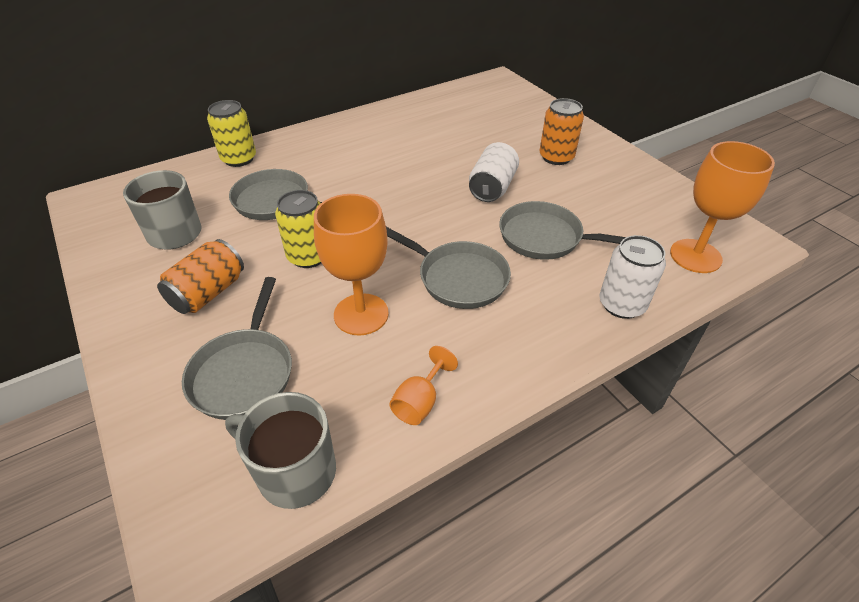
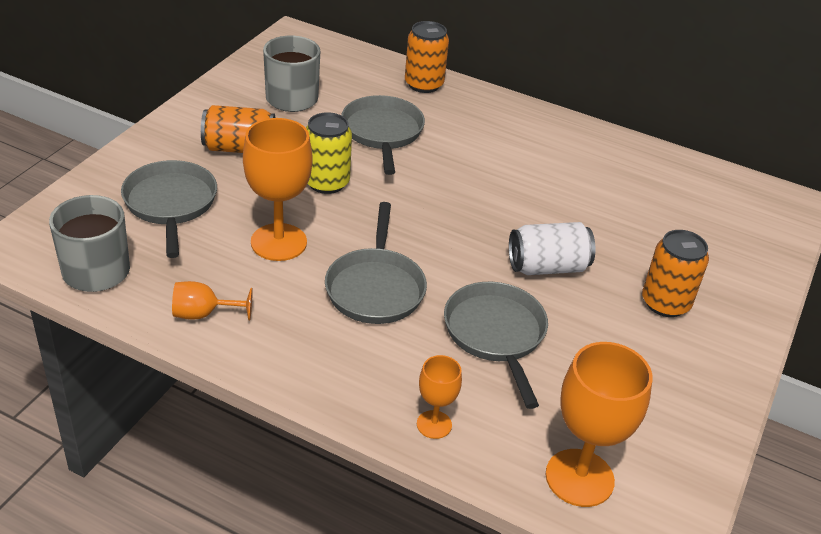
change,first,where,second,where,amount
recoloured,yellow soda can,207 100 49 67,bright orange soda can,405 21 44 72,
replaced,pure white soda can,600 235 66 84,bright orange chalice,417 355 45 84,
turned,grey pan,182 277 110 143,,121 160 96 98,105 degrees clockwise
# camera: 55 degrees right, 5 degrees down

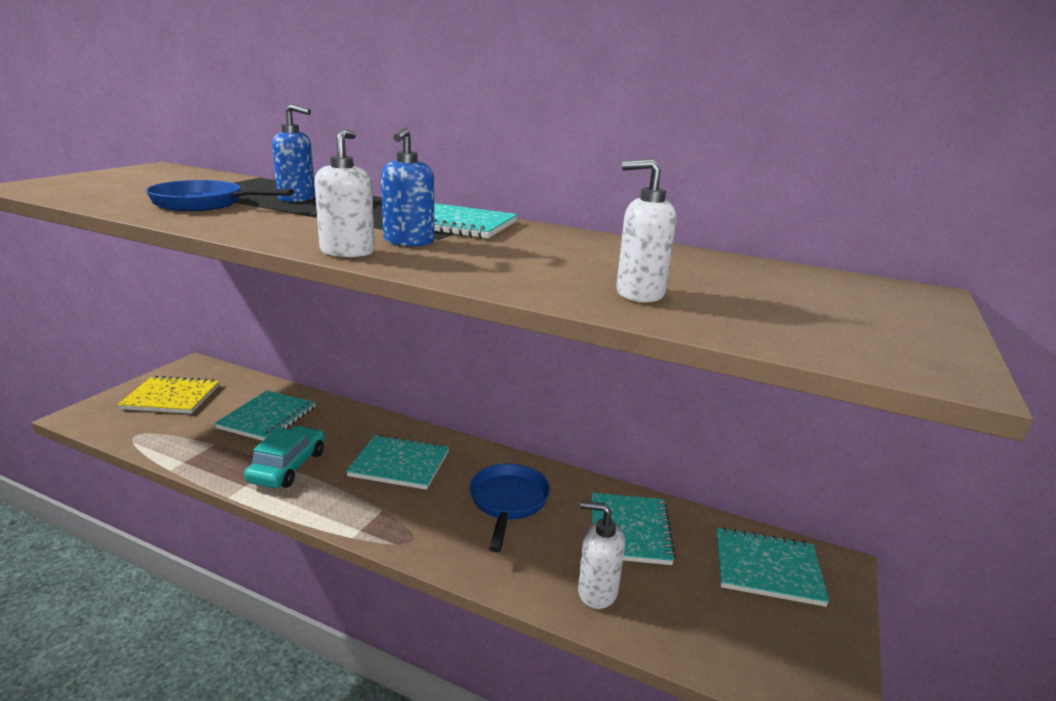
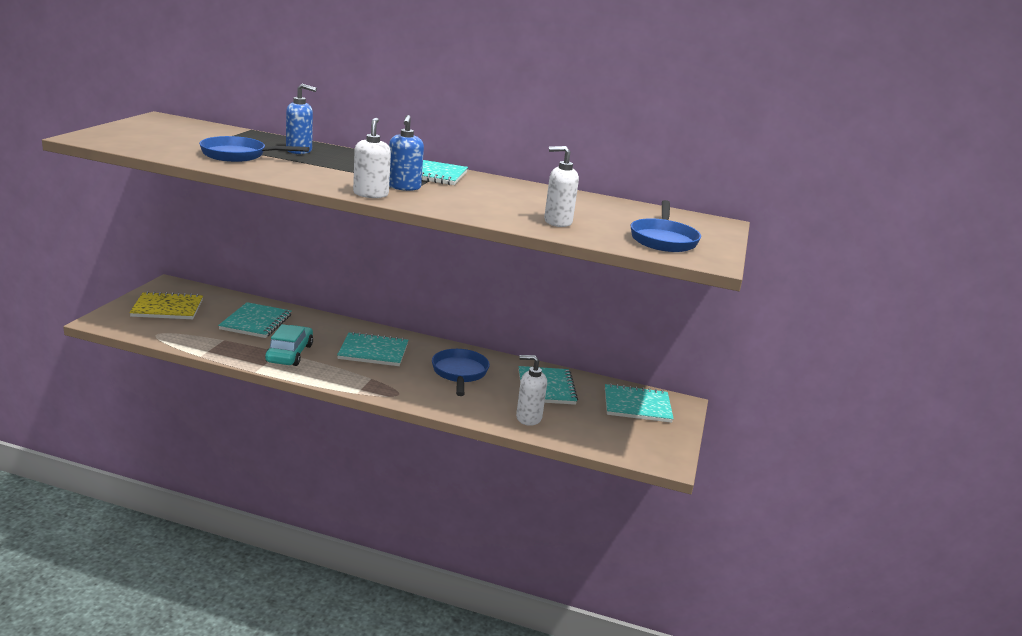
change,first,where,second,where,amount
added,,,blue pan,630 200 71 52,
# camera: 10 degrees left, 0 degrees up

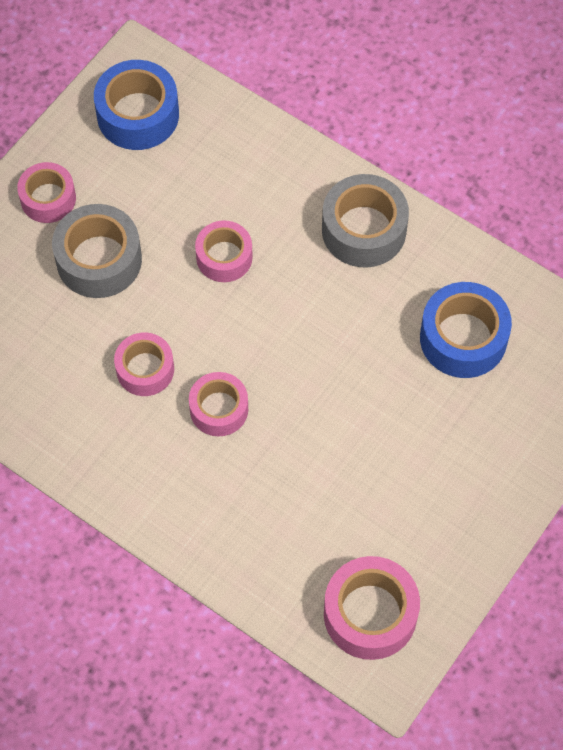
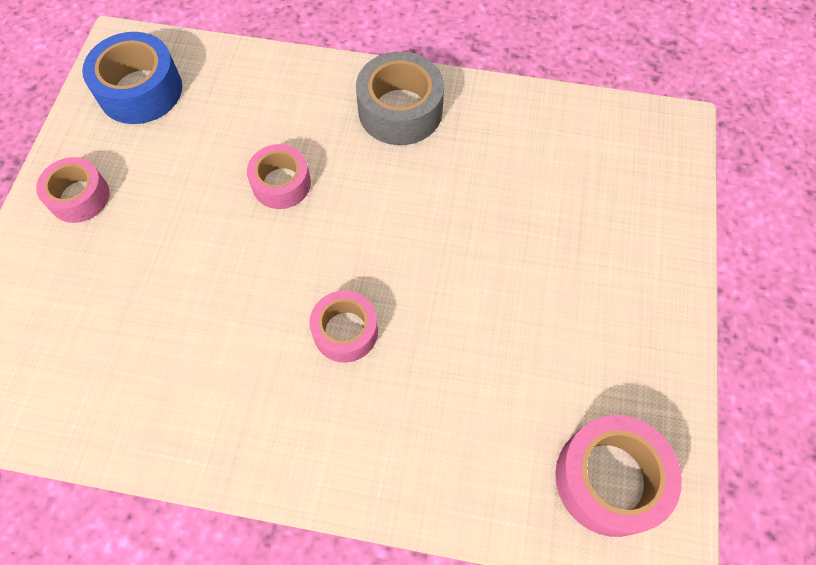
change,first,where,second,where,amount
removed,grey roll of tape,52 204 90 94,,,
removed,blue roll of tape,420 282 92 96,,,
removed,rose-pink roll of tape,114 333 60 63,,,
# camera: 25 degrees left, 0 degrees up

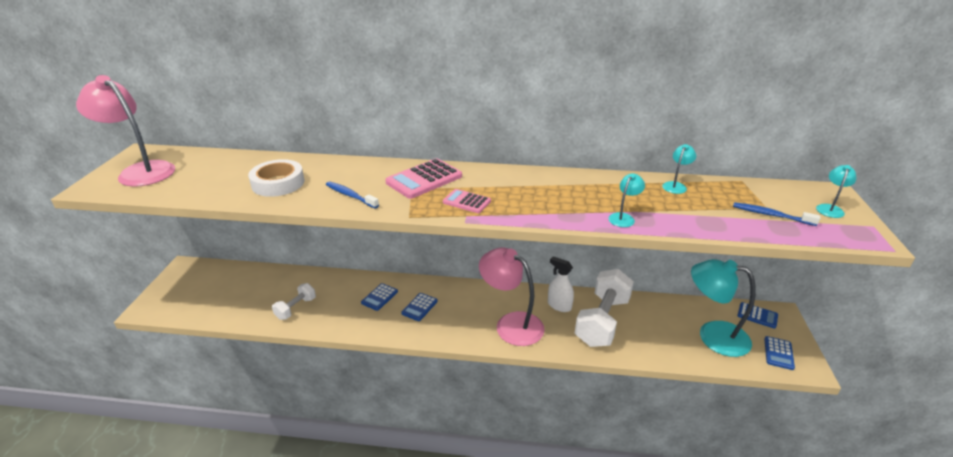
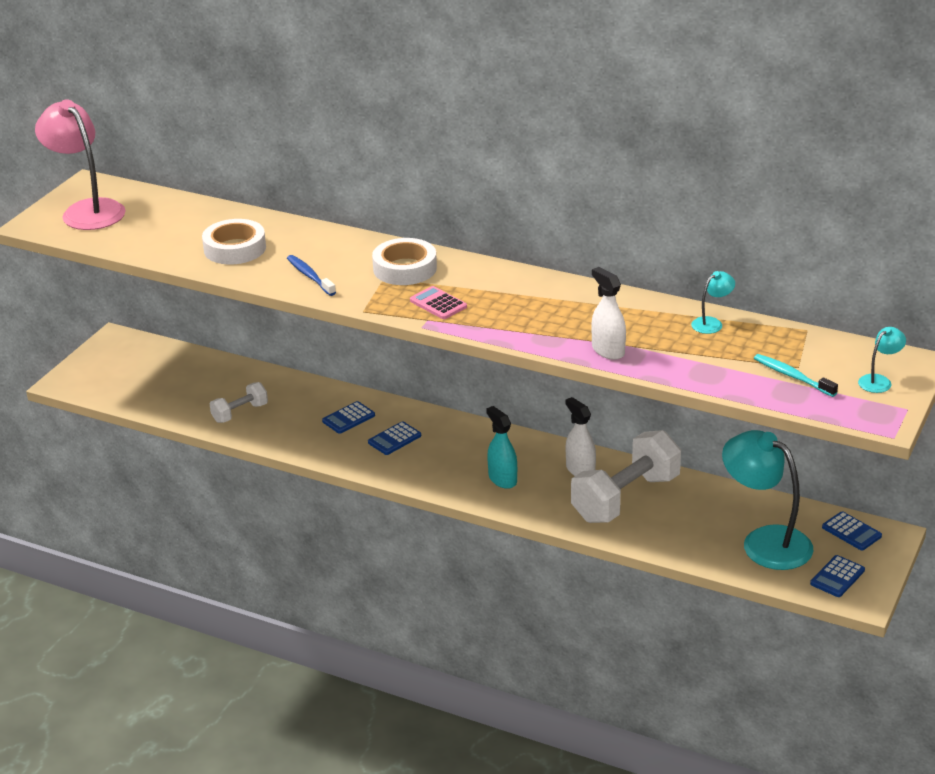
change,first,where,second,where,amount
replaced,rose-pink calculator,385 158 77 41,pure white roll of tape,372 238 65 47,
replaced,turquoise lamp,608 173 37 54,pure white spray bottle,592 267 34 93,
recoloured,blue dental brush,733 202 87 24,turquoise dental brush,754 354 84 43,
replaced,rose-pink lamp,479 247 66 99,turquoise spray bottle,486 406 31 83,
# camera: 20 degrees right, 0 degrees up

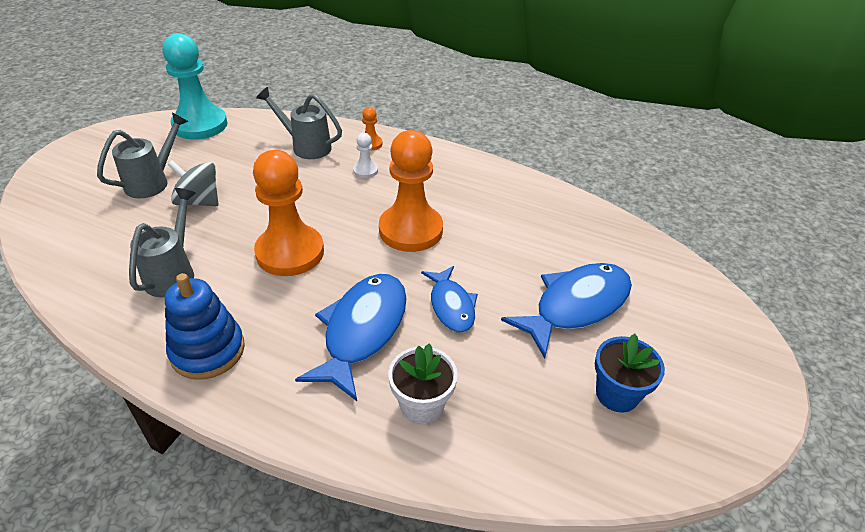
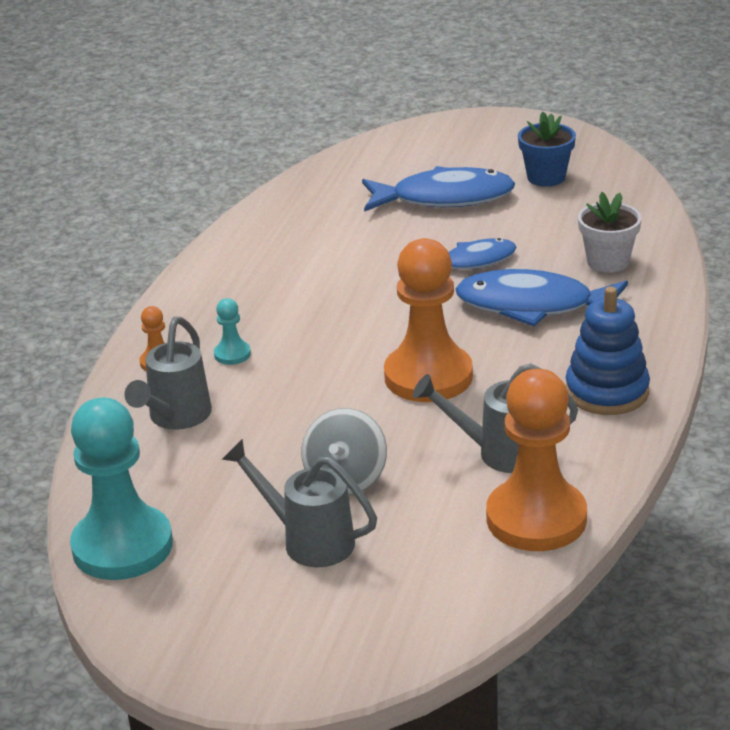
change,first,where,second,where,amount
moved,bright orange chess pawn,379 130 64 122,,486 369 101 182,
recoloured,pure white chess pawn,353 133 25 45,turquoise chess pawn,214 298 37 67,
turned,blue fish figure,501 263 131 96,,362 166 153 46,135 degrees clockwise
# camera: 95 degrees left, 10 degrees down

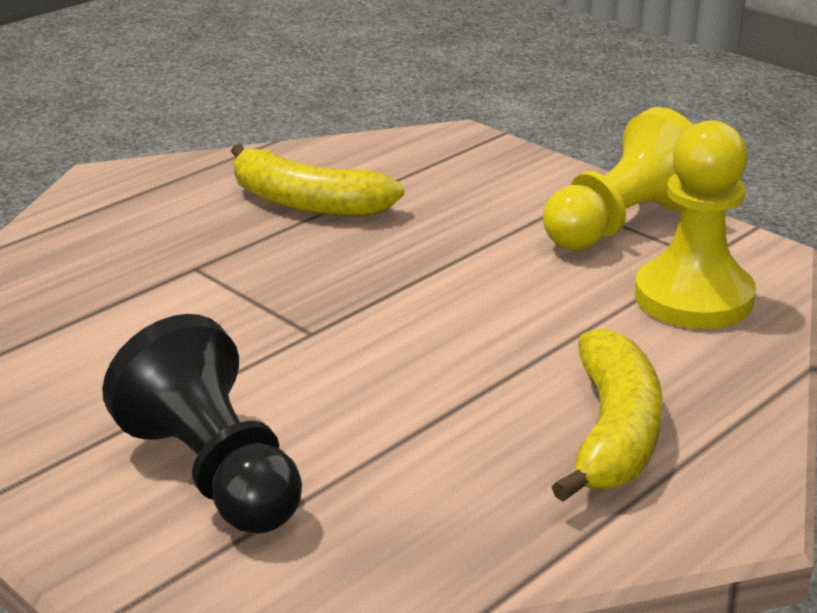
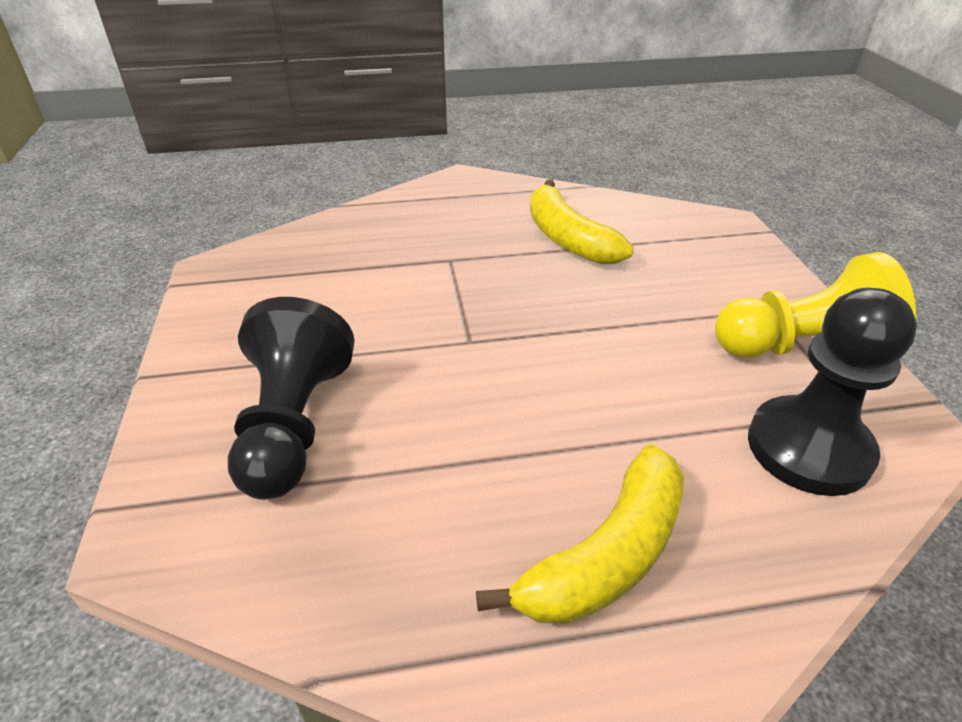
change,first,where,second,where,amount
recoloured,yellow chess pawn,635 120 121 209,ebony chess pawn,748 288 169 208,
# camera: 35 degrees right, 10 degrees up

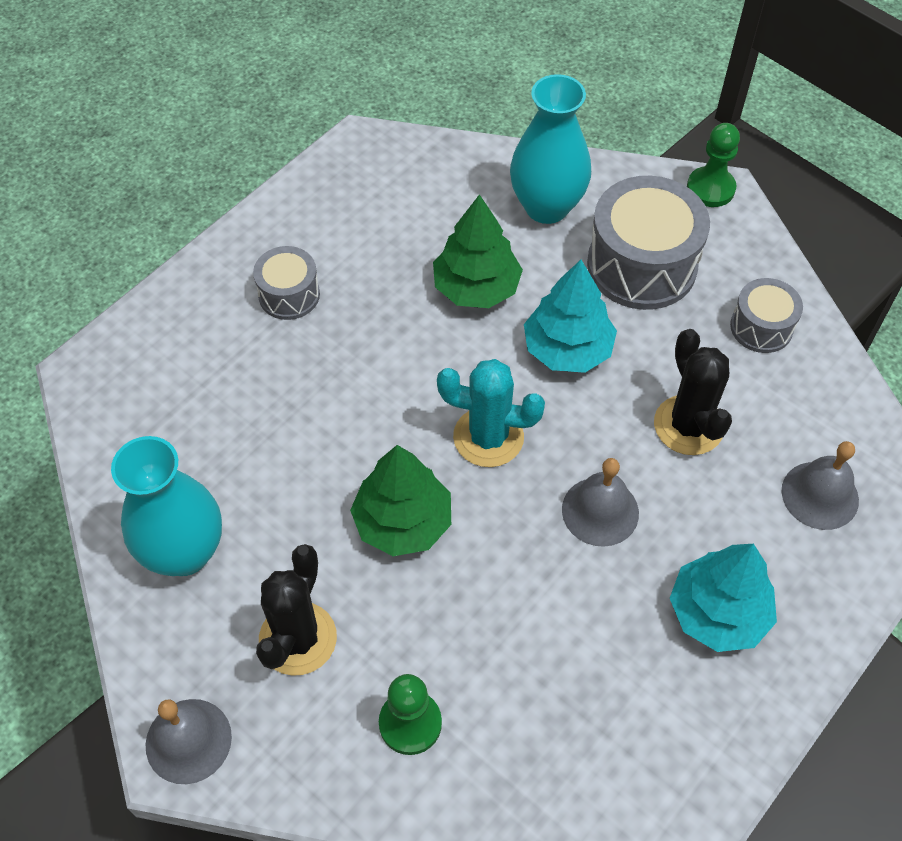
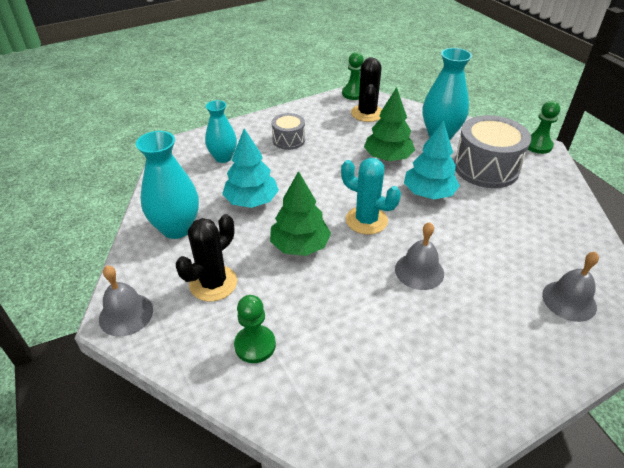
change,first,where,second,where,amount
removed,grey toy drum,730 278 73 75,,,
moved,ebony cactus,654 329 78 126,,351 57 31 65,
moved,turquoise tree,670 544 107 108,,222 128 57 80,
added,,,green chess pawn,342 52 22 48,
added,,,turquoise vase,205 100 32 63,
# camera: 20 degrees right, 15 degrees down

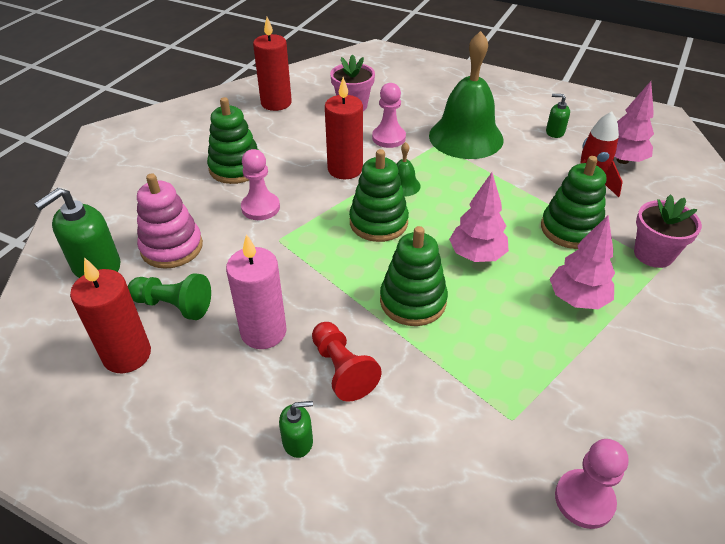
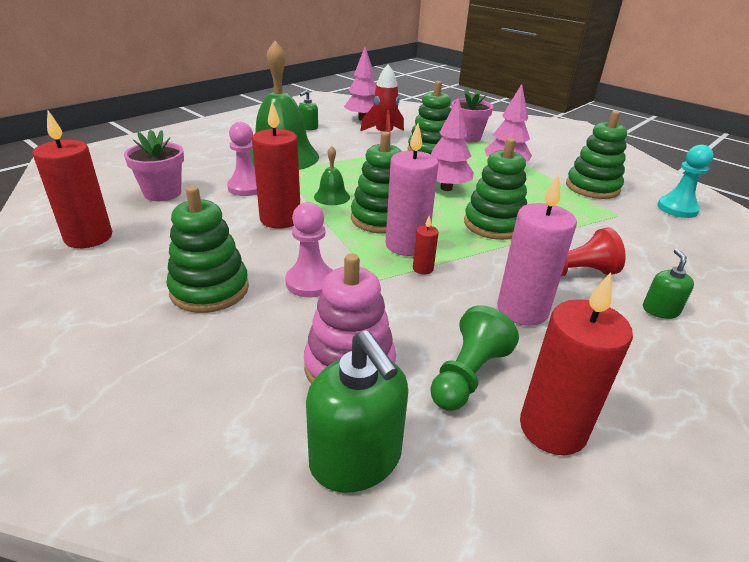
change,first,where,second,where,amount
recoloured,rose-pink chess pawn,555 439 74 90,turquoise chess pawn,657 145 57 73,
added,,,green ring stacker,566 111 61 88,
added,,,rose-pink candle,386 124 53 132,
added,,,scarlet candle,413 216 25 58,
# camera: 75 degrees left, 10 degrees down

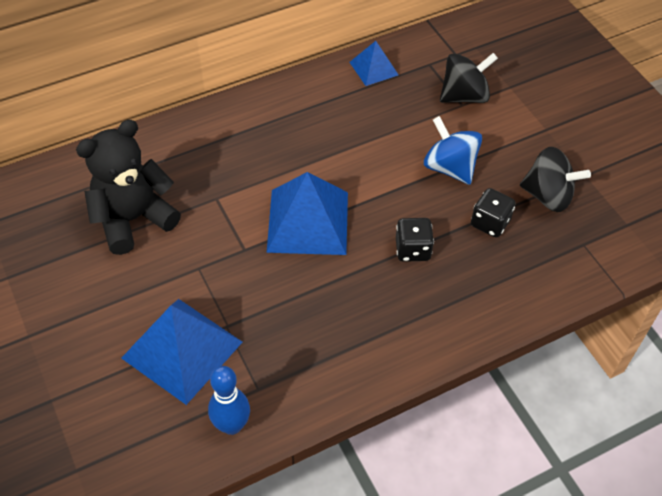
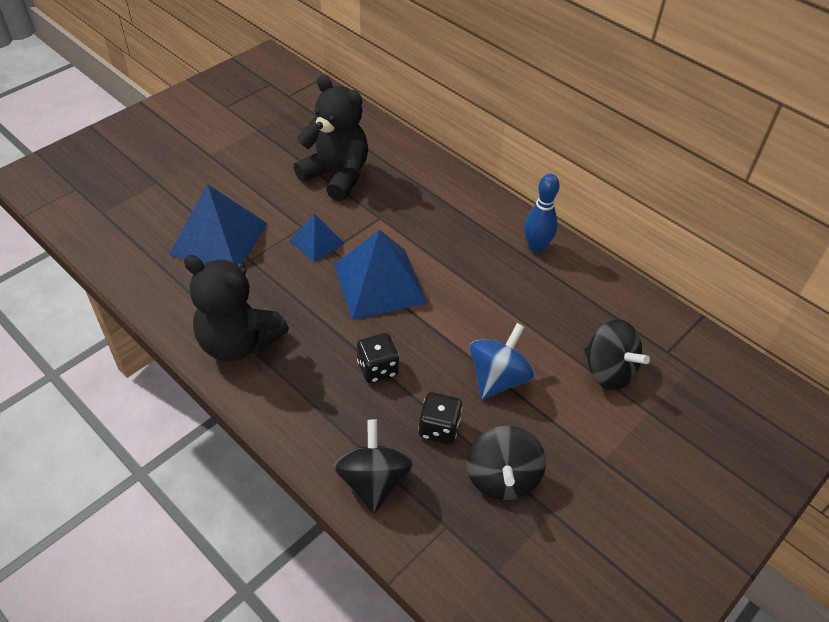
change,first,where,second,where,amount
moved,blue pyramid shape,350 41 49 45,,290 213 54 49,
moved,blue skittle,208 366 42 69,,524 174 35 79,
added,,,ebony stuffed bear,184 255 105 106,
added,,,ebony whirligig,333 420 80 94,
# camera: 70 degrees right, 5 degrees down

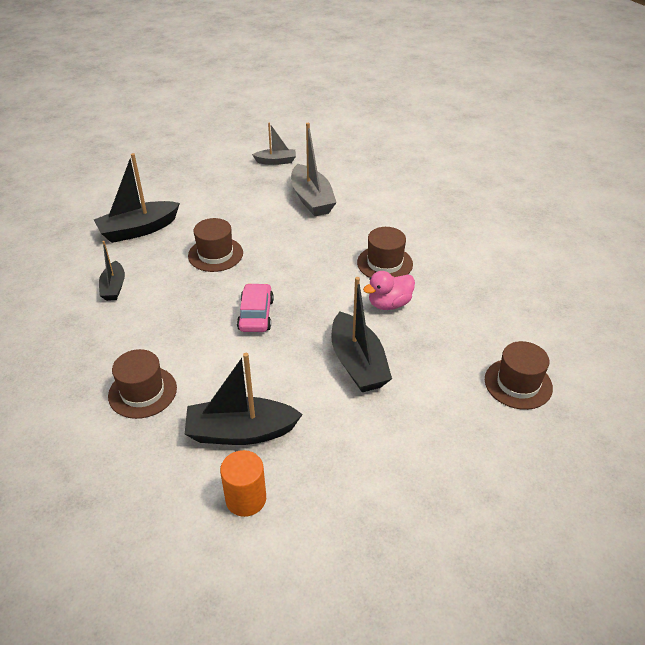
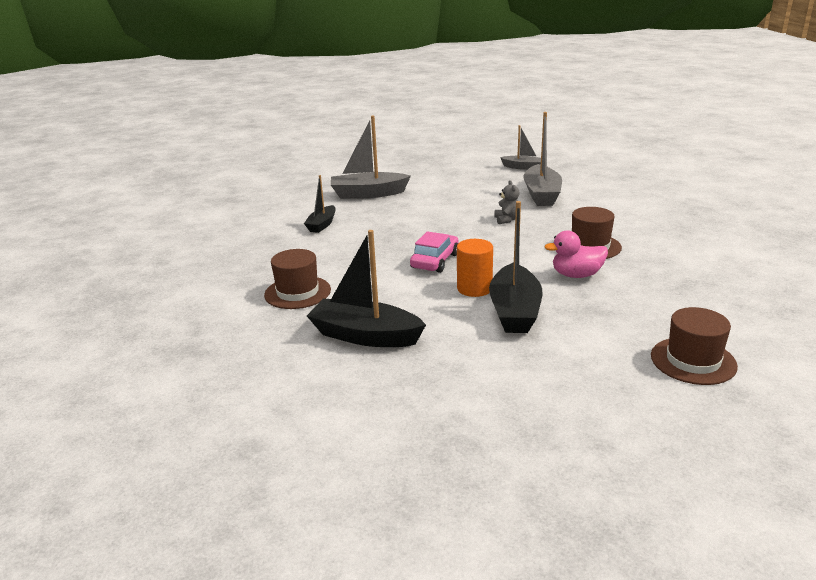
change,first,where,second,where,amount
recoloured,ebony sailboat,94 153 86 90,grey sailboat,331 116 80 83,
removed,russet hat,188 218 55 54,,,
moved,bright orange solid cylinder,220 450 46 67,,457 239 36 58,
added,,,grey stuffed bear,494 180 26 44,
# camera: 25 degrees right, 15 degrees down

